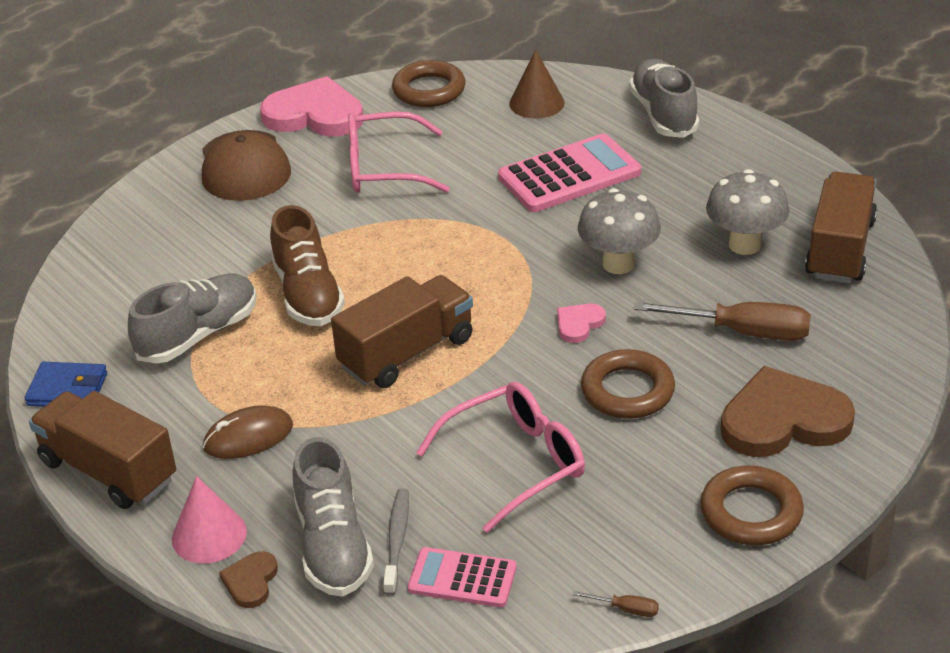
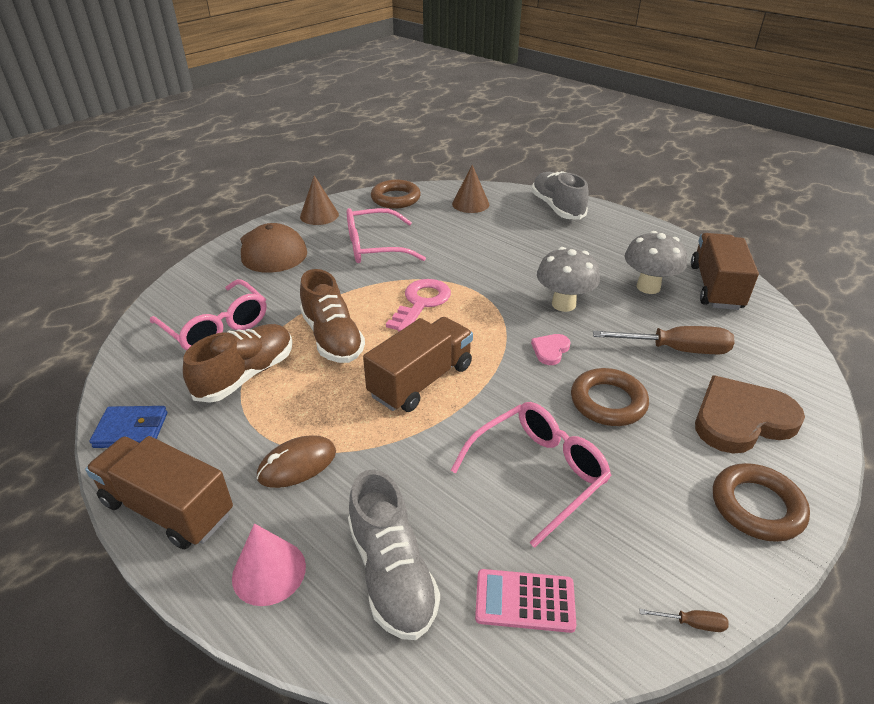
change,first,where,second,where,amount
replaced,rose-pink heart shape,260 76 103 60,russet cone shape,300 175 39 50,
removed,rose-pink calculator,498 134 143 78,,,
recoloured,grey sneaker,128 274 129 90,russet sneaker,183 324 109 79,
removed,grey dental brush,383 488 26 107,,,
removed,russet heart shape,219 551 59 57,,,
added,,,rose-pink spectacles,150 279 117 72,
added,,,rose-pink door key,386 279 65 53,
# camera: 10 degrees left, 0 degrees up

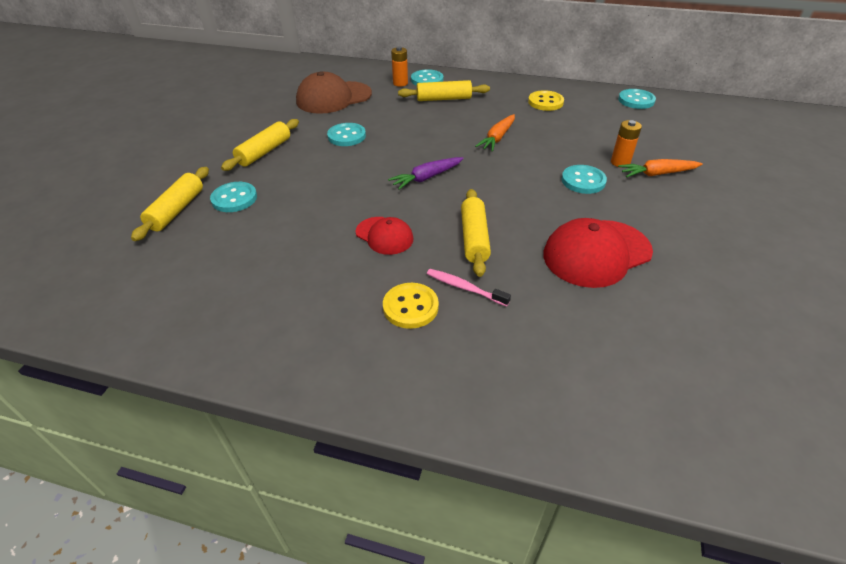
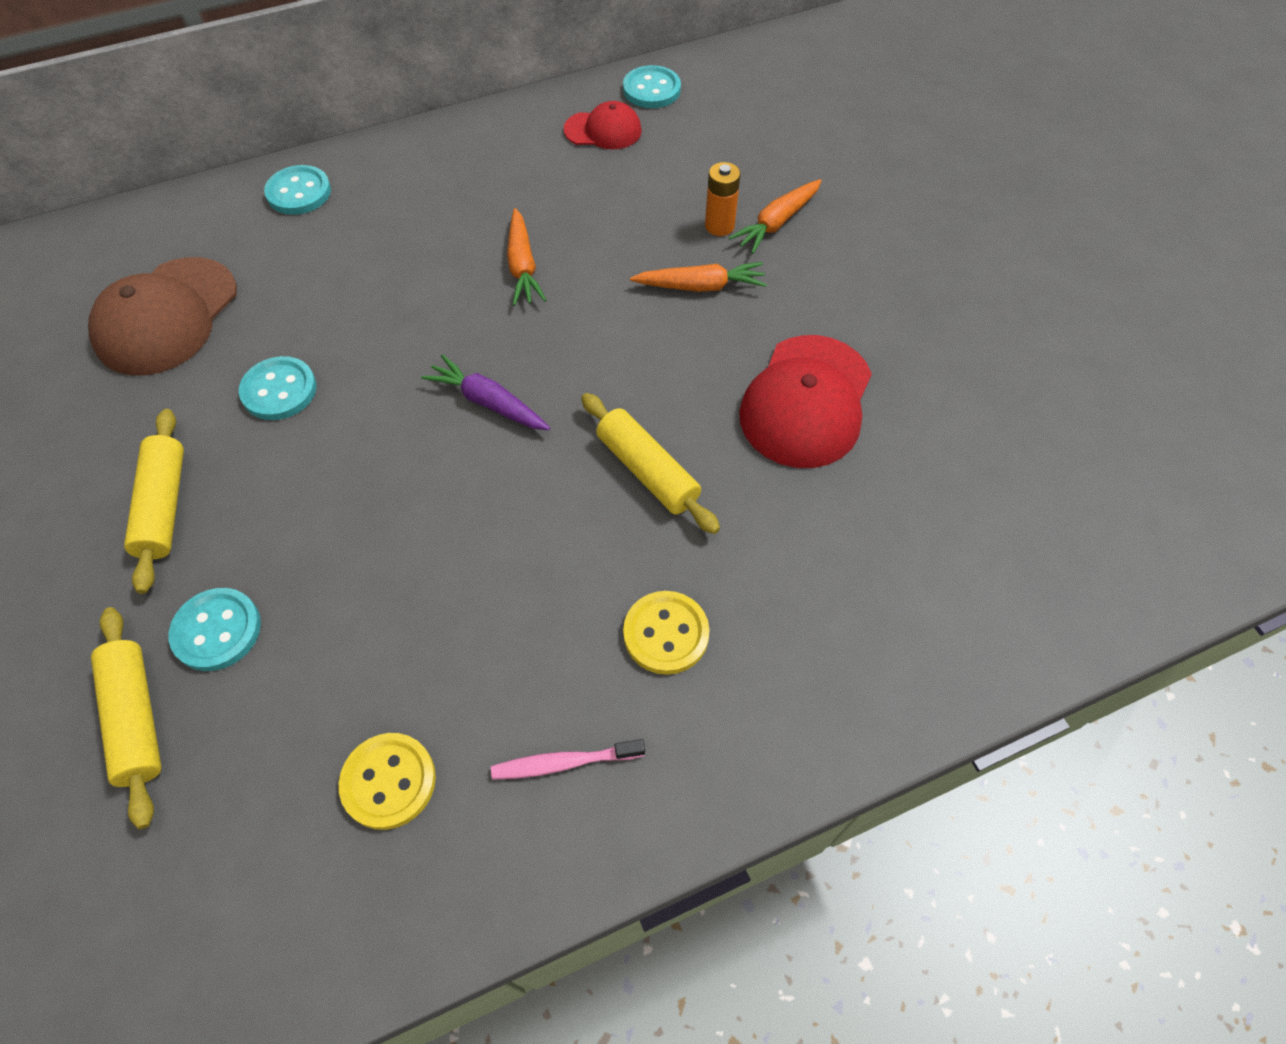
change,first,where,second,where,amount
removed,bright orange power cell,391 47 17 40,,,
removed,yellow pastry roller,398 80 92 21,,,
moved,yellow button,528 90 36 21,,339 733 97 97,
turned,purple root vegetable,388 157 76 33,,421 354 129 76,105 degrees clockwise
replaced,turquoise button,562 165 45 29,bright orange root vegetable,630 262 137 30,
moved,scarlet cap,356 217 57 38,,564 101 78 48,
moved,rose-pink dental brush,427 269 84 37,,491 739 154 41,
# camera: 40 degrees left, 15 degrees up

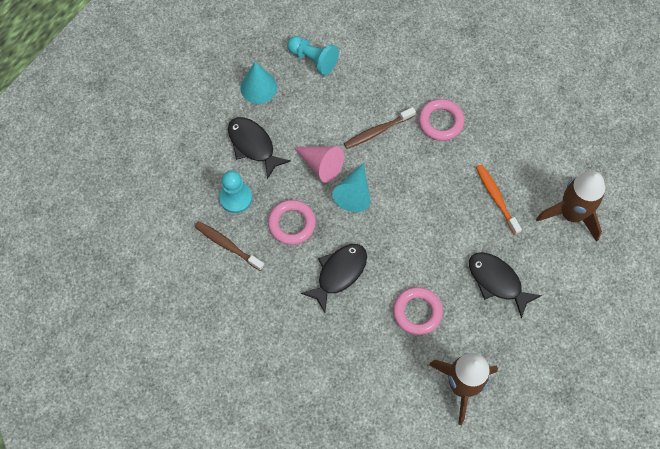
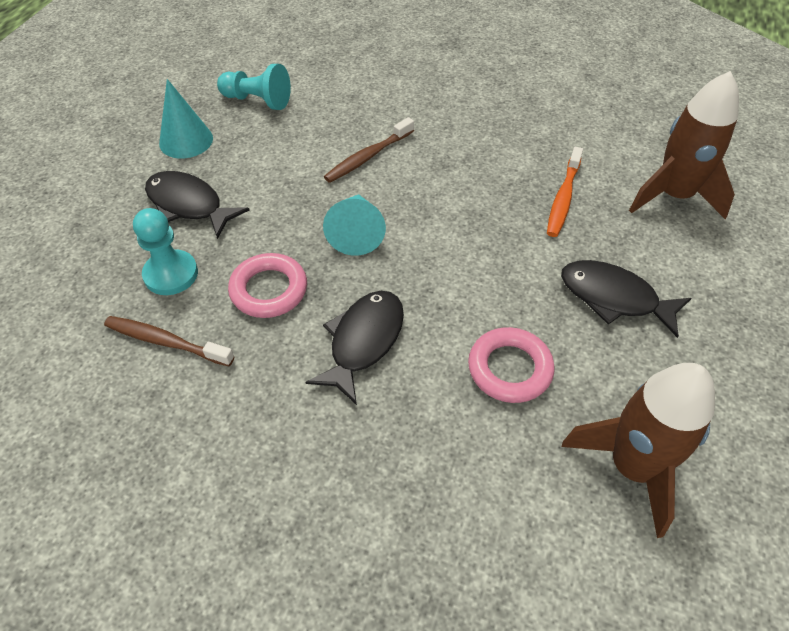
change,first,where,second,where,amount
removed,rose-pink hoop,419 99 45 42,,,
removed,rose-pink cone shape,293 146 51 37,,,
turned,bright orange dental brush,476 164 46 71,,547 147 36 90,120 degrees counterclockwise
# camera: 15 degrees left, 15 degrees down

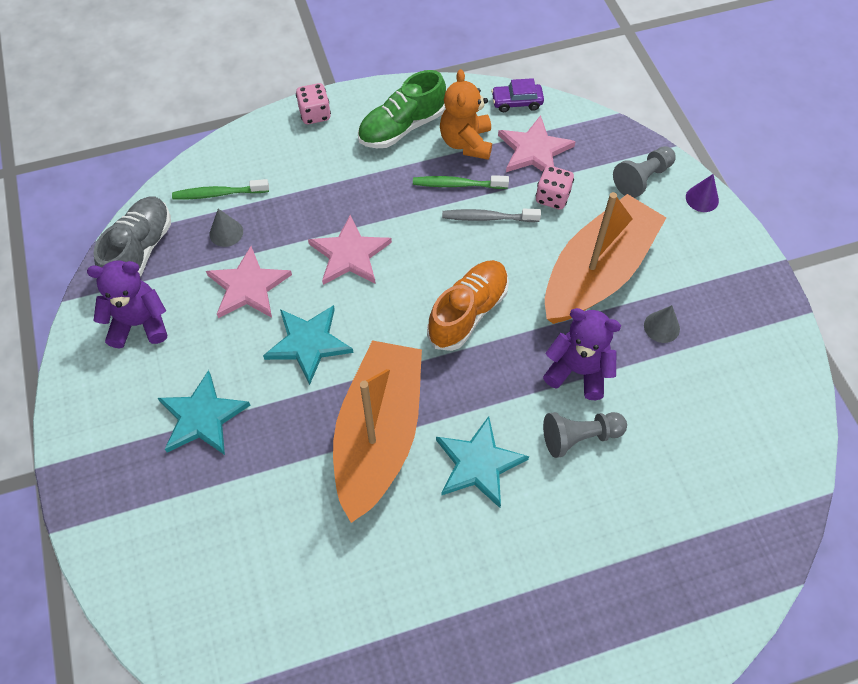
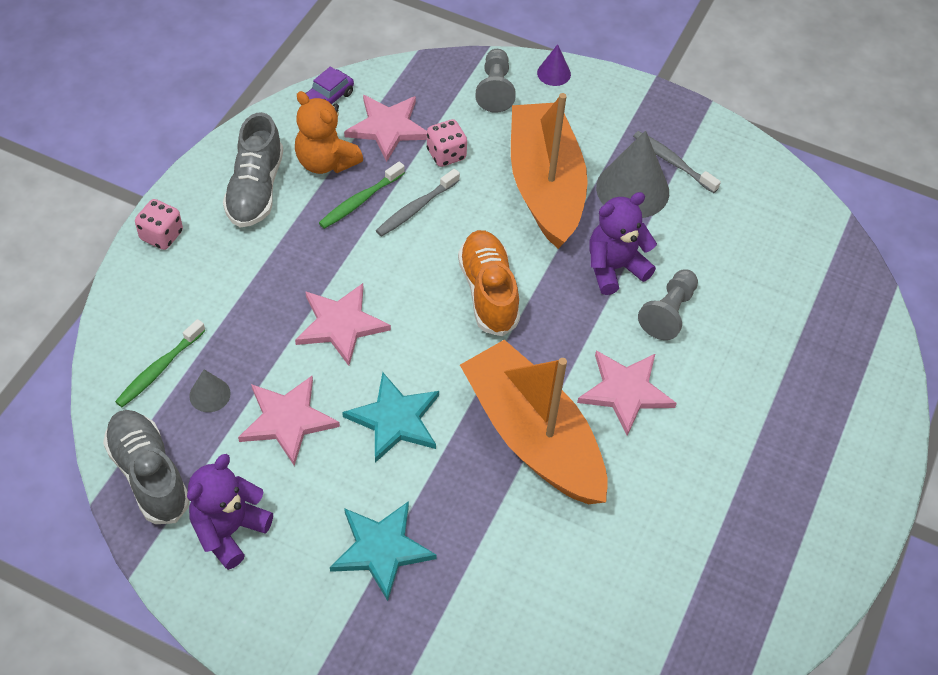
change,first,where,second,where,amount
recoloured,green sneaker,358 70 88 78,grey sneaker,223 112 60 116,
resized,grey cone shape,644 305 36 38,,596 130 73 88,x2.04
recoloured,turquoise five-pointed star,436 416 93 92,rose-pink five-pointed star,577 351 100 85,
added,,,grey dental brush,633 131 88 62,
# camera: 50 degrees left, 5 degrees down

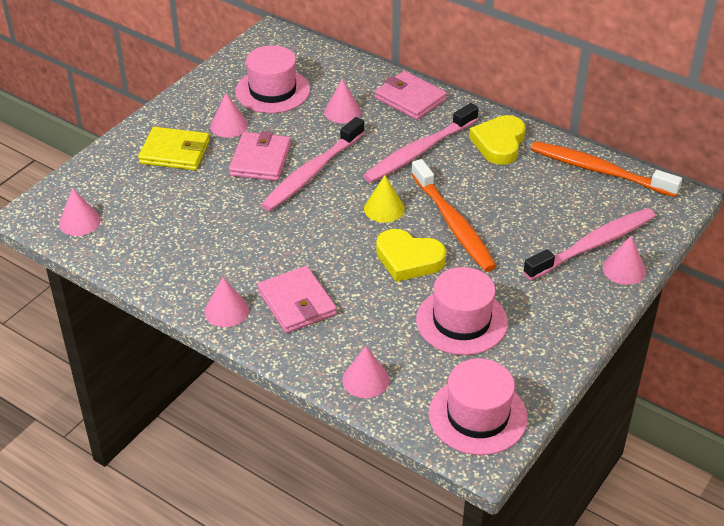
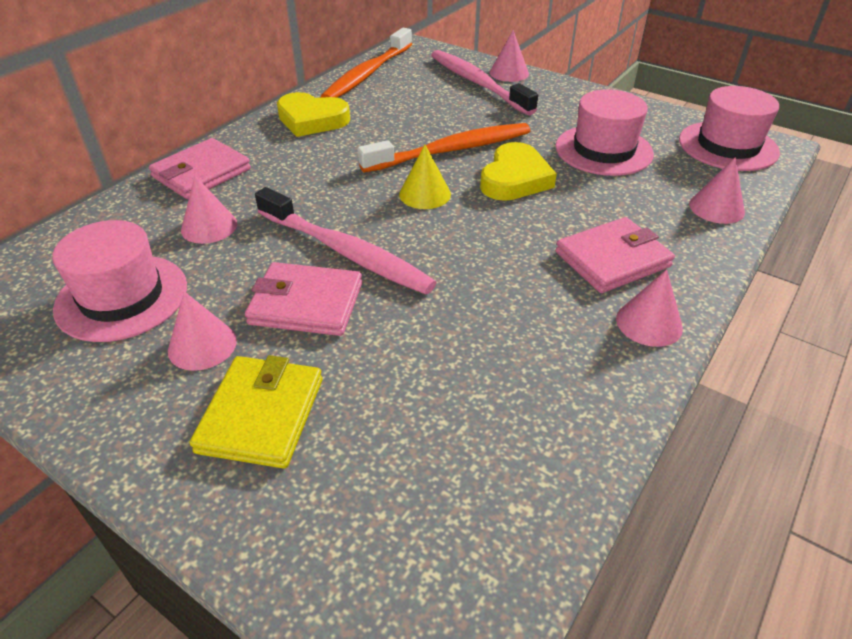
change,first,where,second,where,amount
removed,rose-pink dental brush,363 103 116 80,,,
removed,rose-pink cone shape,59 188 42 48,,,
# camera: 90 degrees left, 0 degrees up

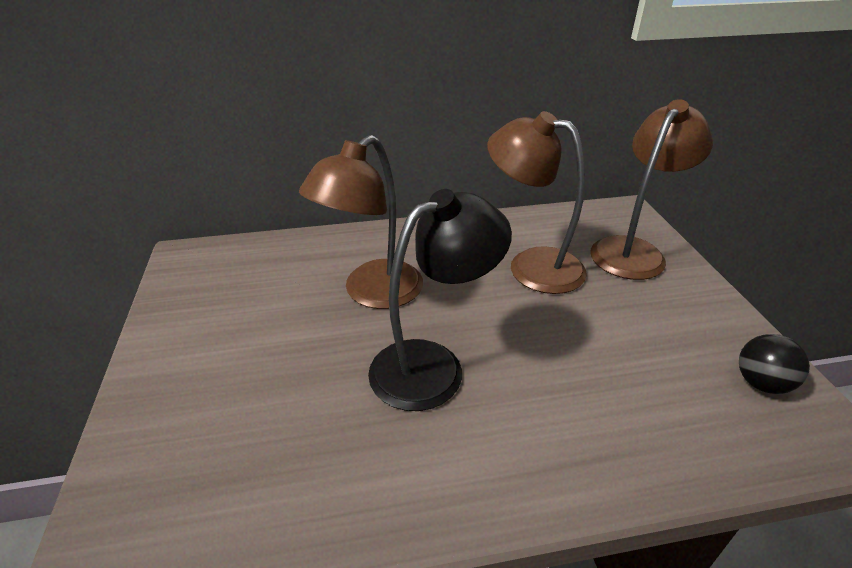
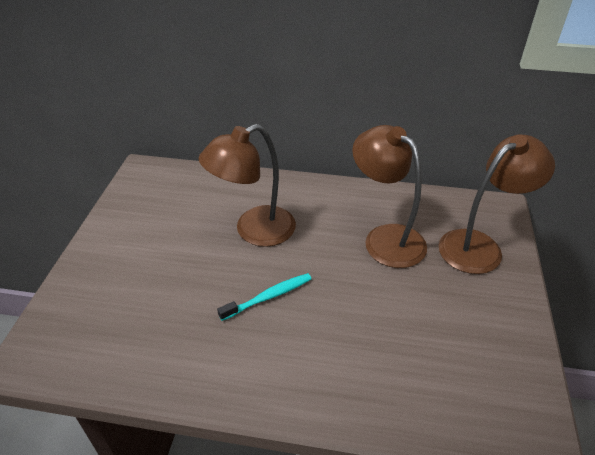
change,first,where,second,where,amount
replaced,ebony lamp,368 189 144 222,turquoise dental brush,217 273 94 48,
removed,ebony ball,739 334 71 60,,,
# camera: 20 degrees right, 5 degrees up

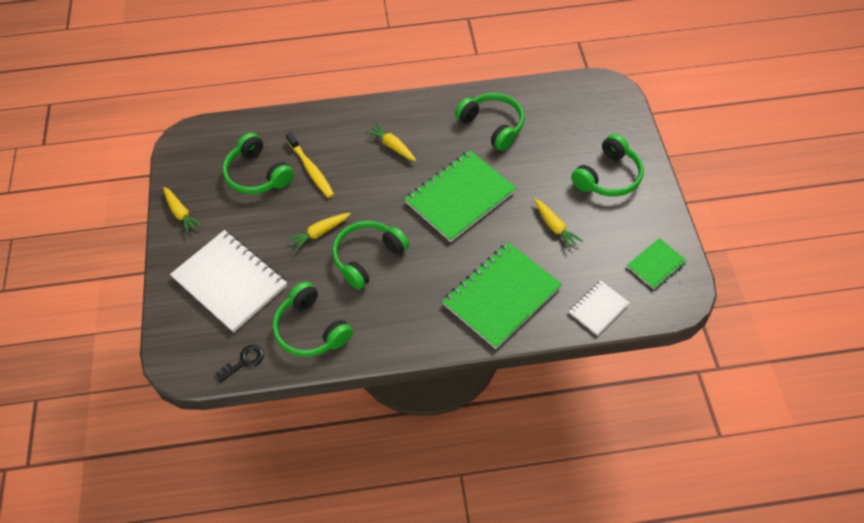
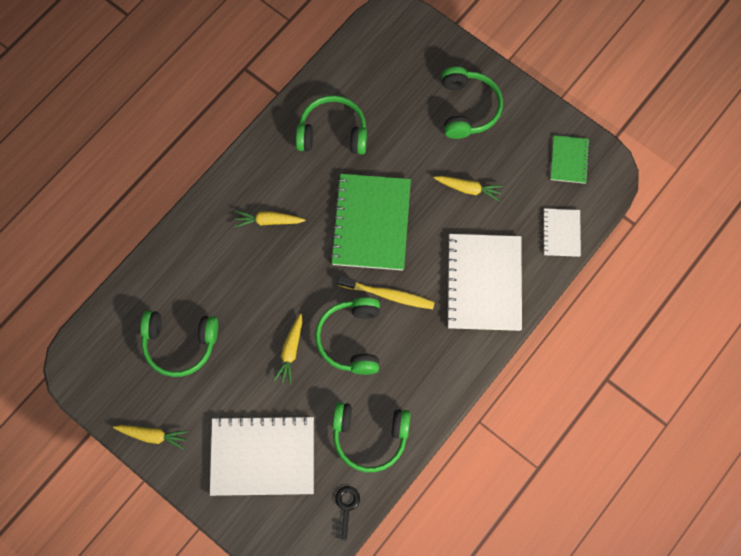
change,first,where,second,where,amount
moved,yellow dental brush,286 132 48 66,,338 276 97 33,
recoloured,green notepad,442 242 120 107,pure white notepad,445 234 77 97,
# camera: 45 degrees left, 15 degrees up

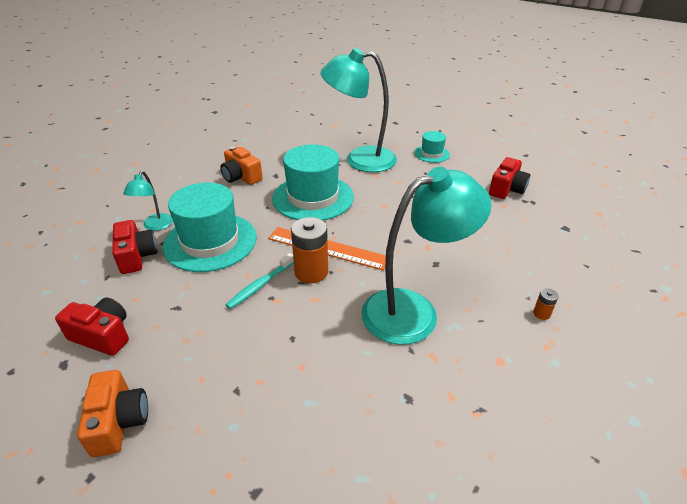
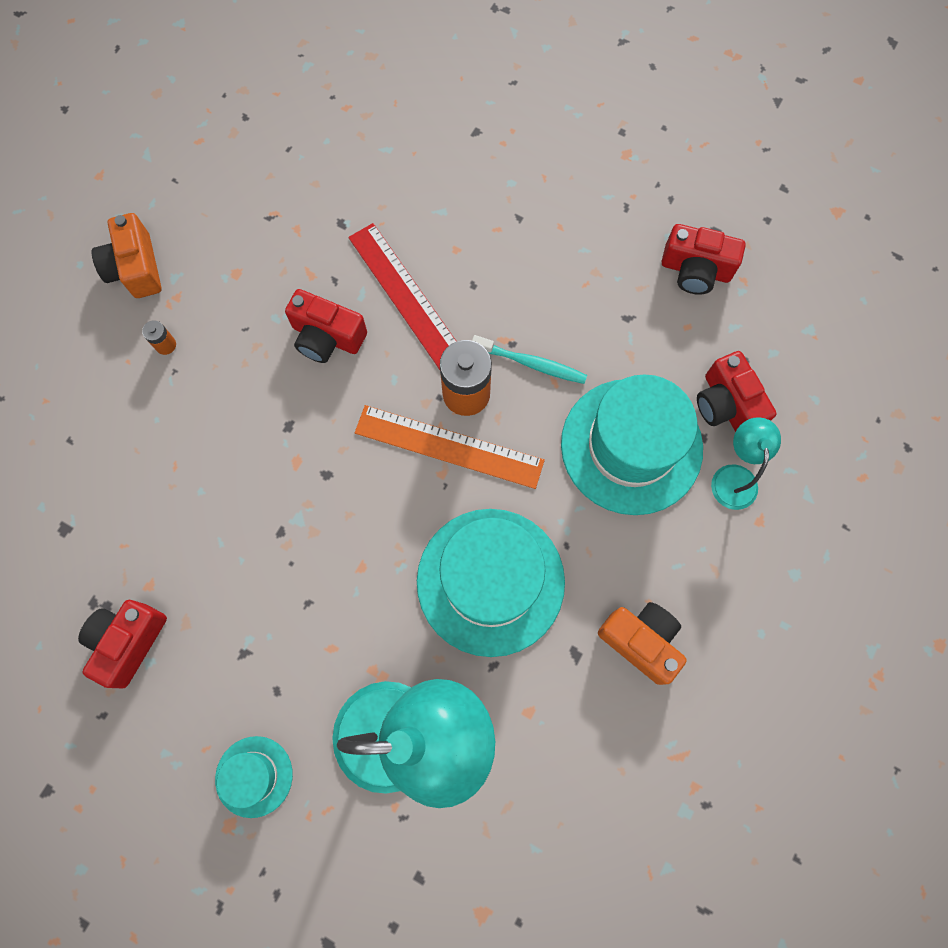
change,first,where,second,where,amount
replaced,turquoise lamp,361 167 131 178,scarlet photo camera,285 289 82 74,
turned,turquoise dental brush,226 253 68 56,,472 335 115 49,75 degrees clockwise
moved,bright orange photo camera,77 370 71 87,,92 213 70 85,
added,,,scarlet straightedge,348 223 109 147,
# camera: 175 degrees right, 35 degrees up

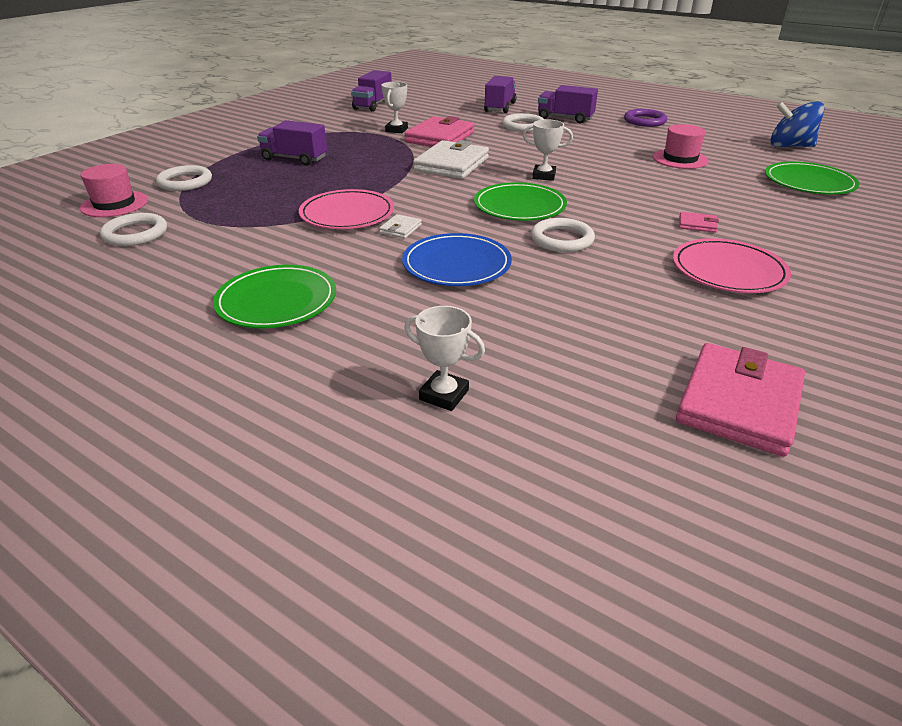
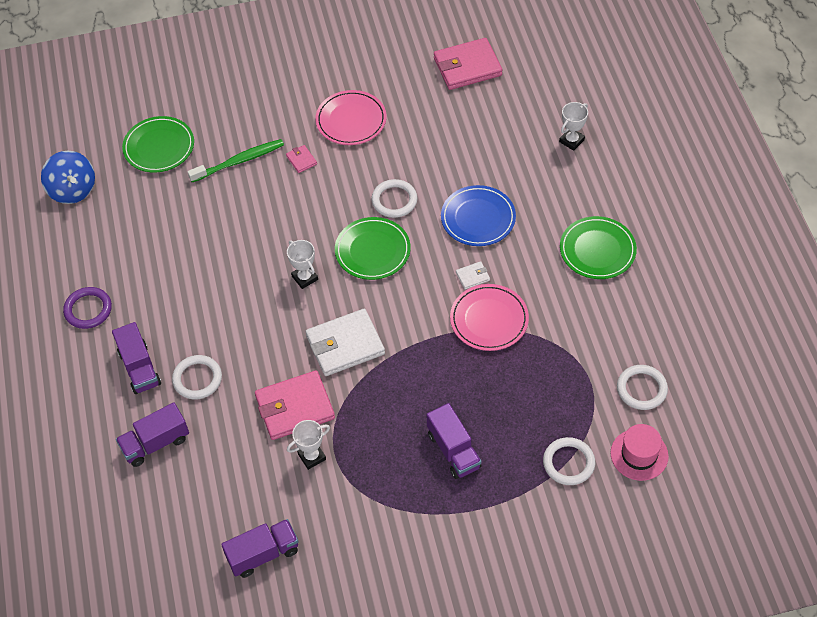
change,first,where,second,where,amount
removed,rose-pink hat,653 124 56 45,,,
turned,pure white trophy,404 306 81 105,,559 102 29 49,60 degrees clockwise
added,,,green dental brush,187 139 97 43,
# camera: 135 degrees left, 20 degrees up

